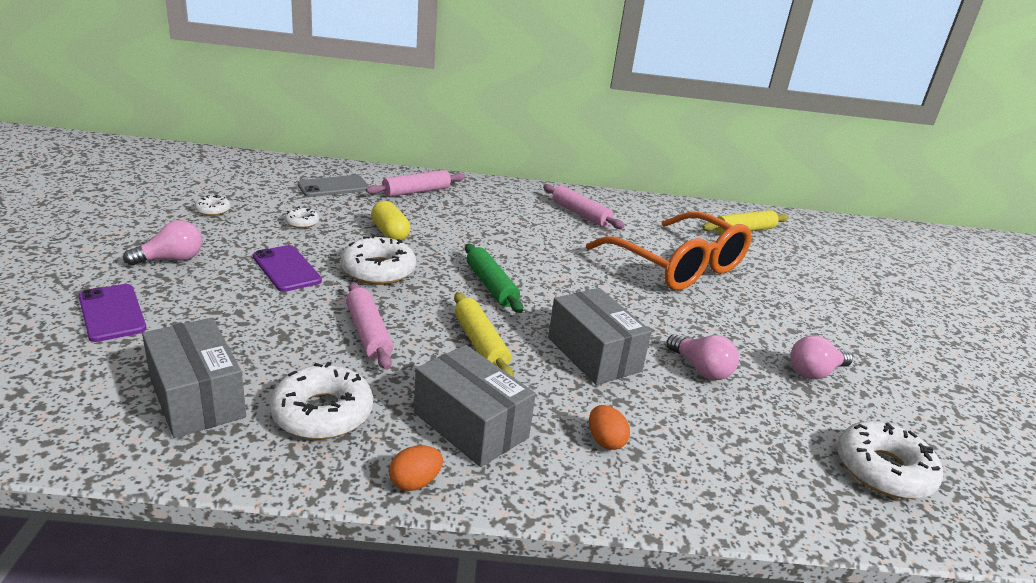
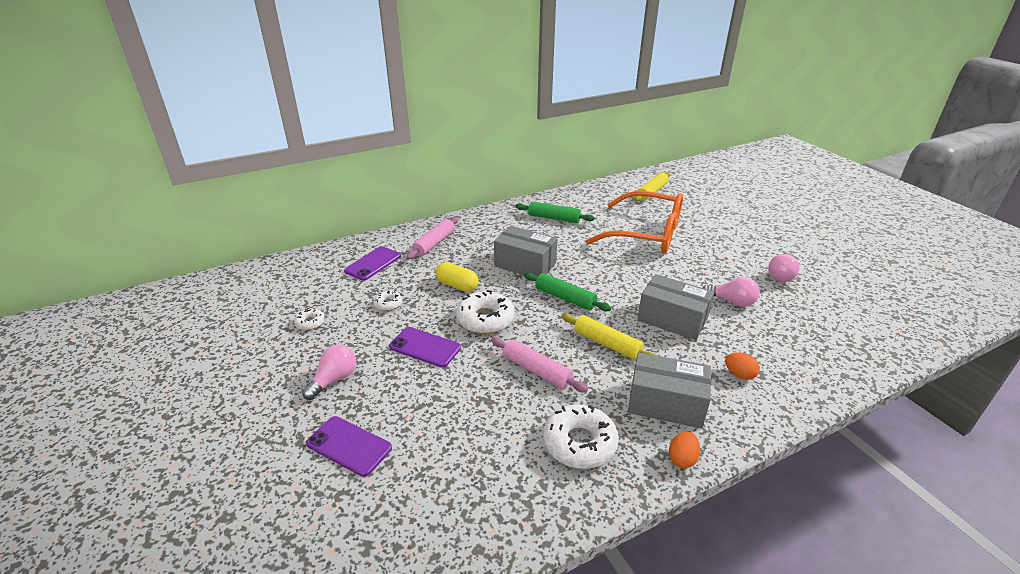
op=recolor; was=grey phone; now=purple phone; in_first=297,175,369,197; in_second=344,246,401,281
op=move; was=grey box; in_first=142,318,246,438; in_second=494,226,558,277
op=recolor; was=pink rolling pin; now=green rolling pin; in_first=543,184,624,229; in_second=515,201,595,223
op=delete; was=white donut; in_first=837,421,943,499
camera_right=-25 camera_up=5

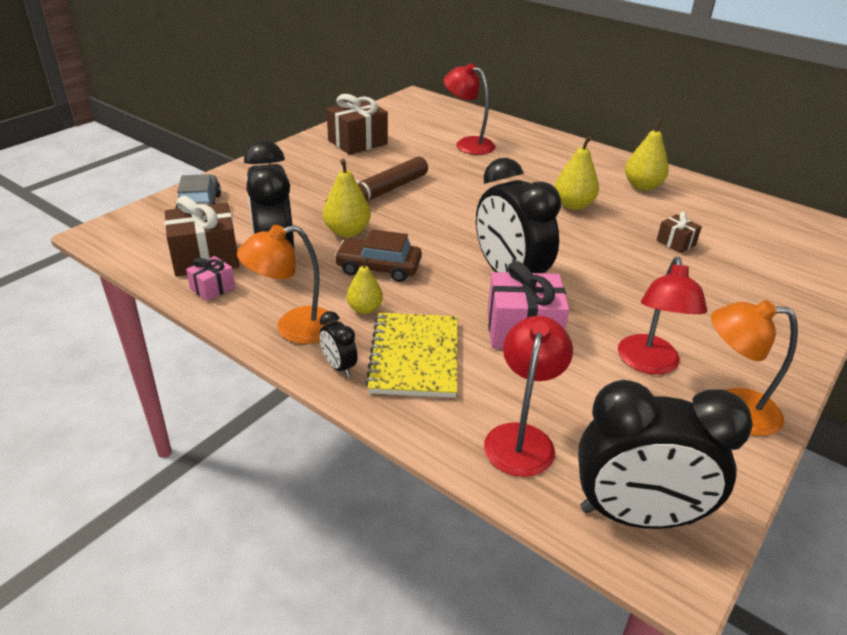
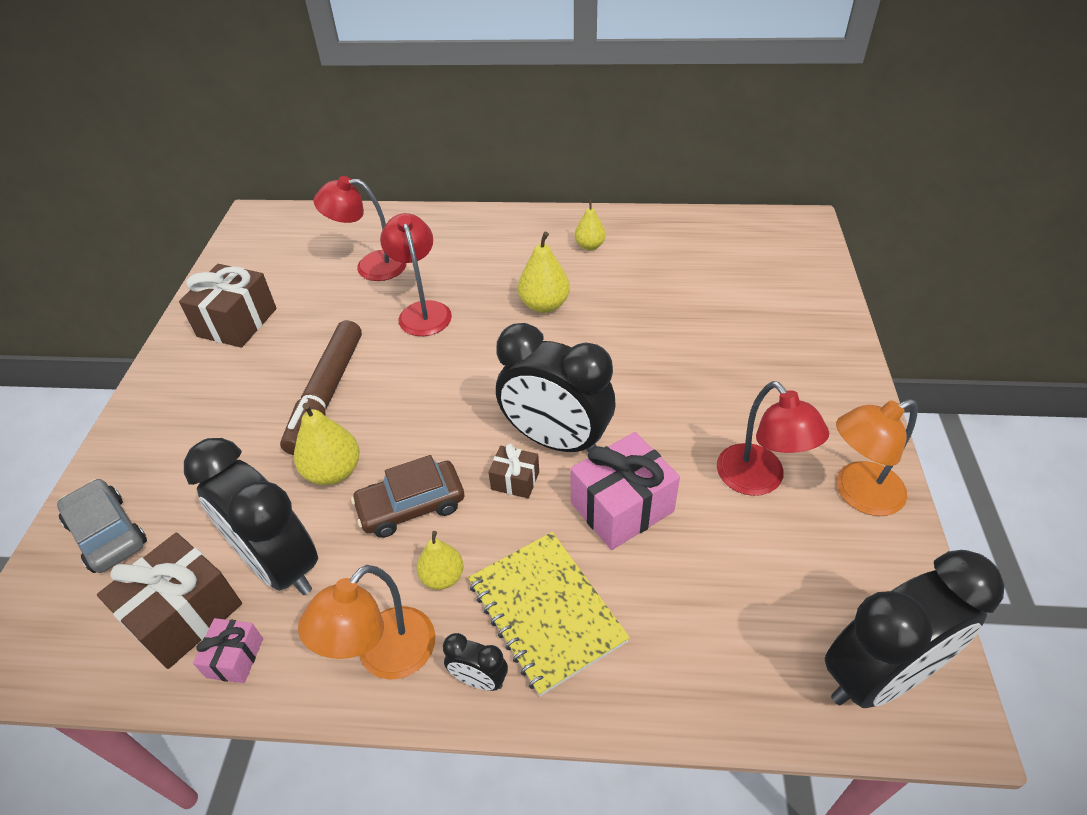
op=move; was=red lamp; in_first=484,316,573,477; in_second=380,213,452,336
op=move; was=brown gift; in_first=656,212,702,253; in_second=489,444,539,499
op=resize; was=yellow pear; in_first=625,118,669,191; in_second=575,199,606,250; ratio=0.65
camera_right=-30 camera_up=10

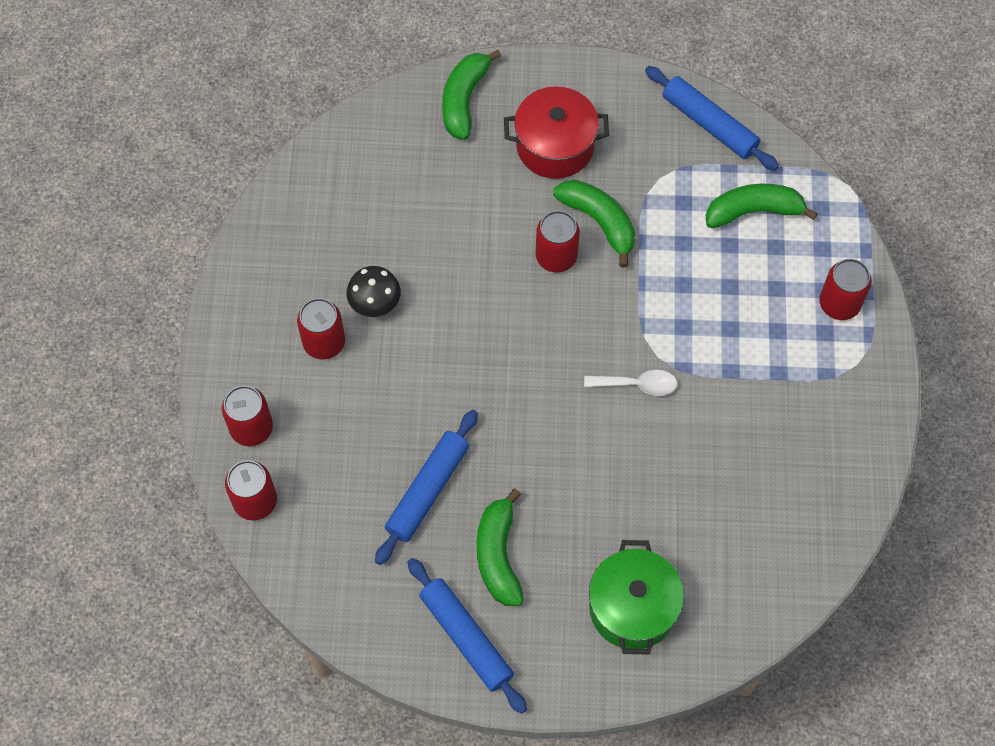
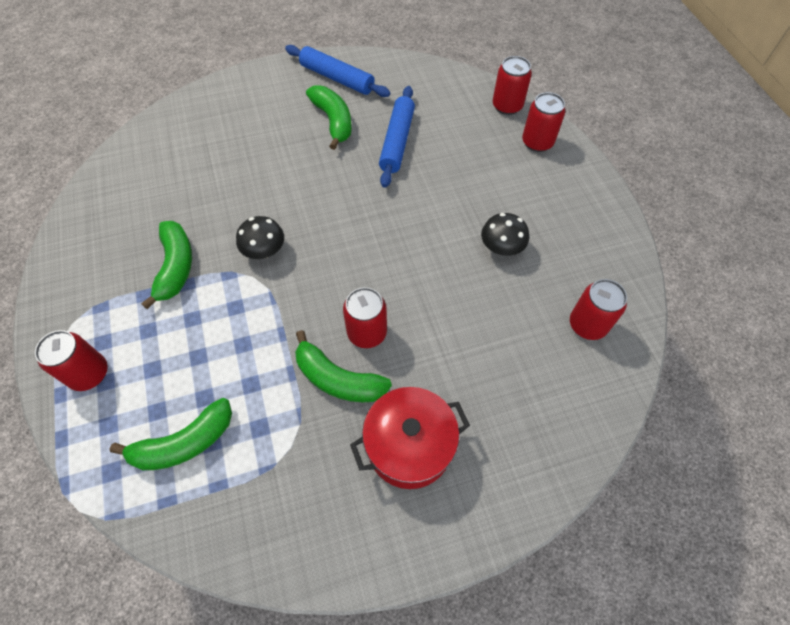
op=move; was=green banana; in_first=442,49,501,140; in_second=141,221,192,309
op=replace; was=white spoon; now=black mushroom; in_first=584,370,677,396; in_second=236,216,284,259
op=move; was=red can; in_first=297,298,345,360; in_second=570,279,627,340
op=delete; was=green pot; in_first=589,540,684,655
op=delete; was=blue rolling pin; in_first=645,66,779,170
camera_right=160 camera_up=-5

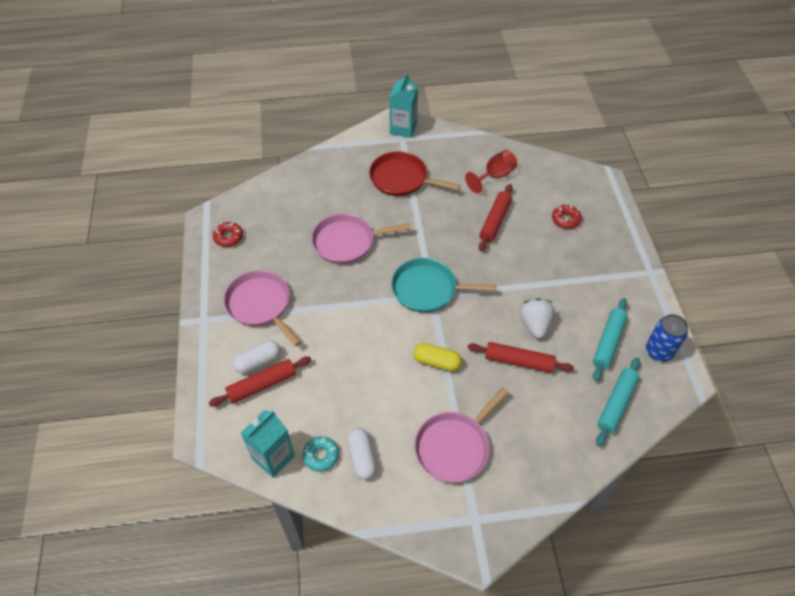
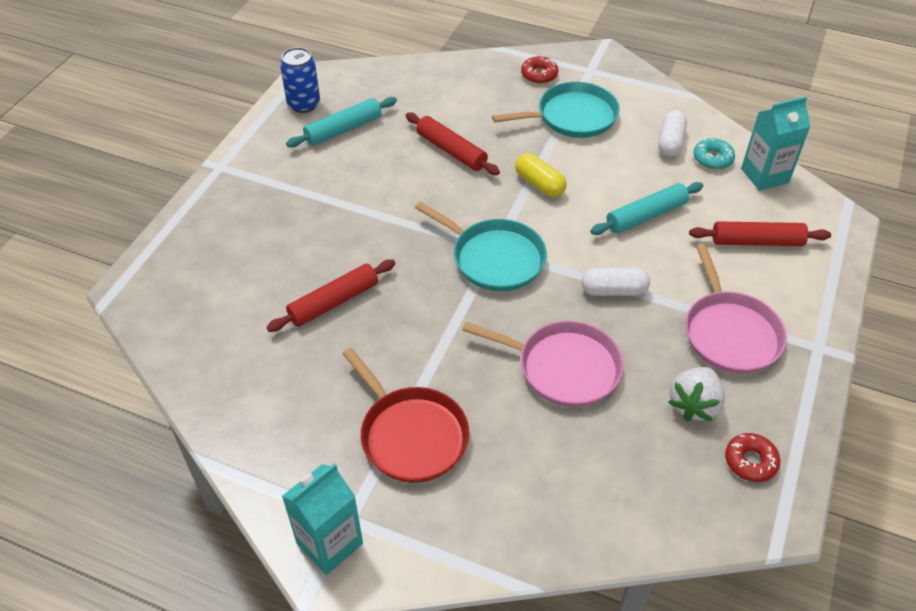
op=recolor; was=pink pan; now=turquoise pan; in_first=414,388,509,483; in_second=492,82,620,138
op=move; was=red donut; in_first=552,205,582,229; in_second=521,56,558,84
op=move; was=white capsule; in_first=233,340,281,374; in_second=581,267,650,296
op=move; was=turquoise rolling pin; in_first=596,358,640,446; in_second=590,182,703,235
op=move; was=white strawberry; in_first=520,298,555,339; in_second=668,367,725,421
op=delete; was=red goblet; in_first=465,150,517,194
camera_right=-150 camera_up=-5

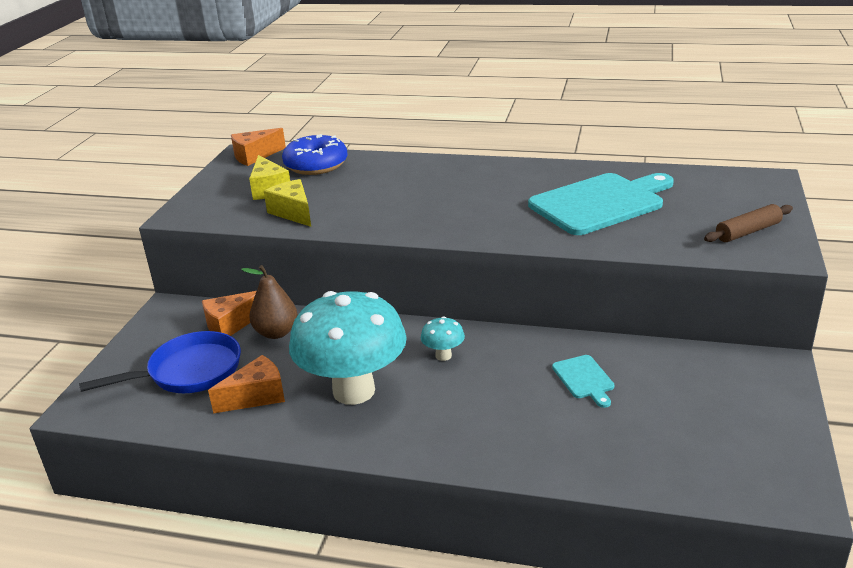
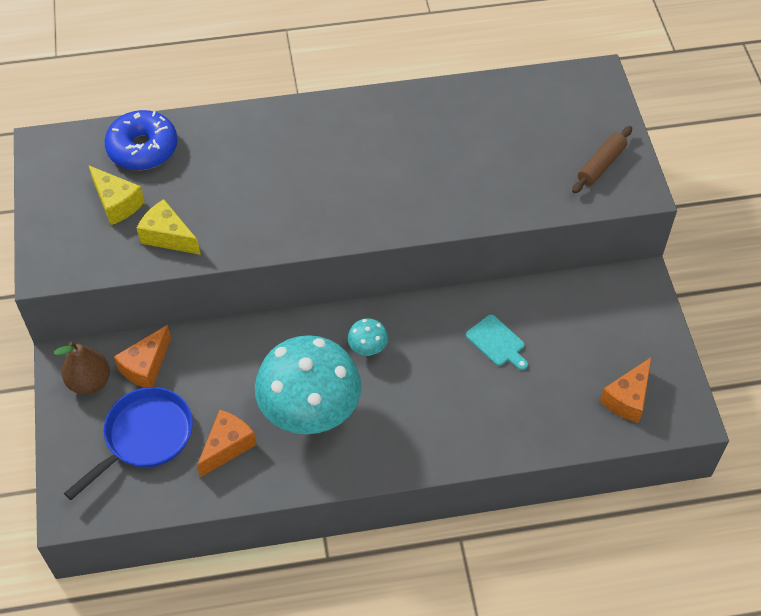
op=move; was=brown pear; in_first=241,265,298,339; in_second=54,342,110,395
op=move; was=orange cheese; in_first=231,128,286,166; in_second=600,357,651,423
op=delete; was=turquoise cutting board; in_first=528,173,674,235
camera_right=-25 camera_up=25

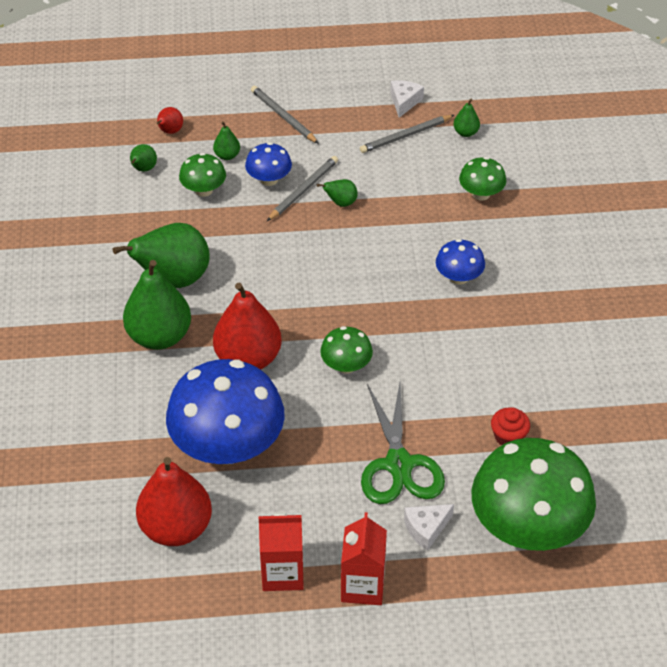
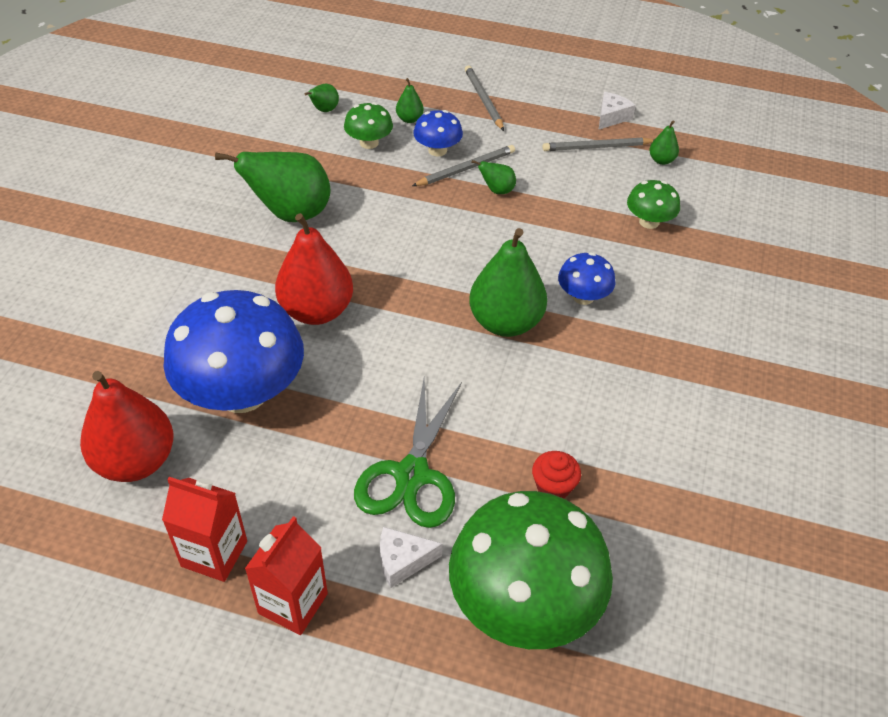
op=move; was=green pear; in_first=123,260,191,350; in_second=469,228,547,337
op=delete; was=red pear; in_first=157,107,183,134
op=delete; was=green mushroom; in_first=320,326,373,374
camera_right=20 camera_up=0

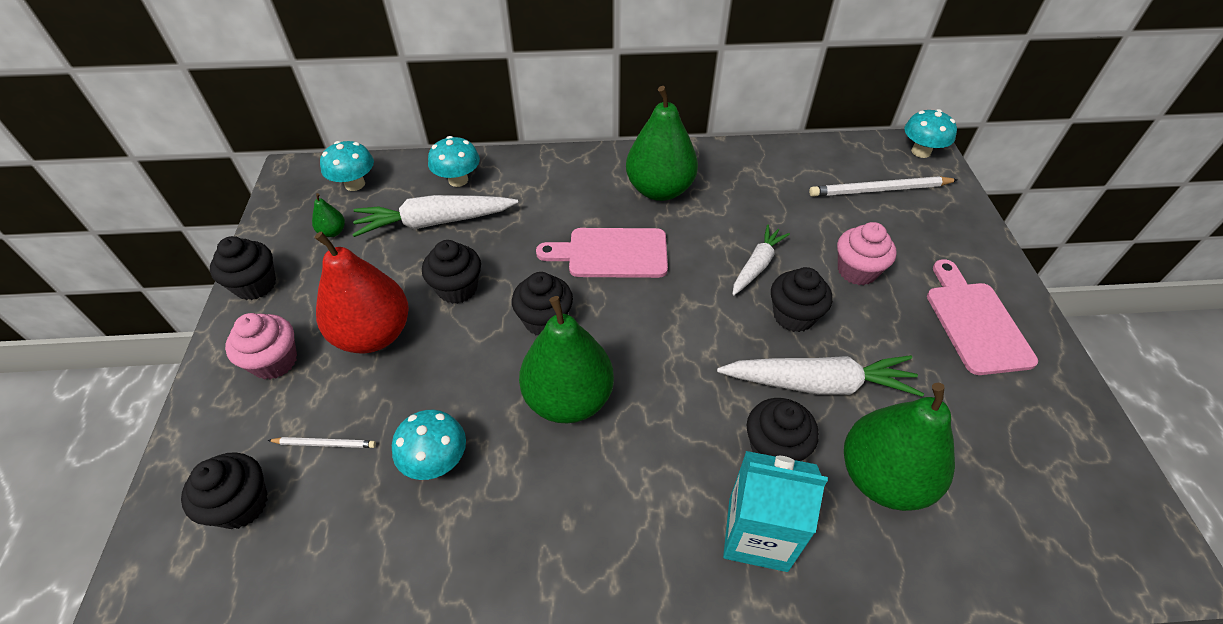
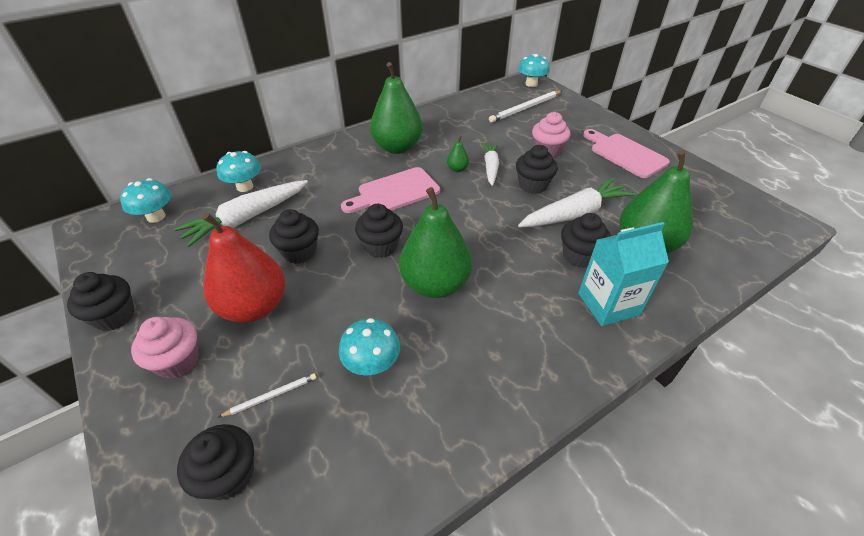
op=move; was=green pear; in_first=312,193,345,237; in_second=447,136,469,172
camera_right=-30 camera_up=-5

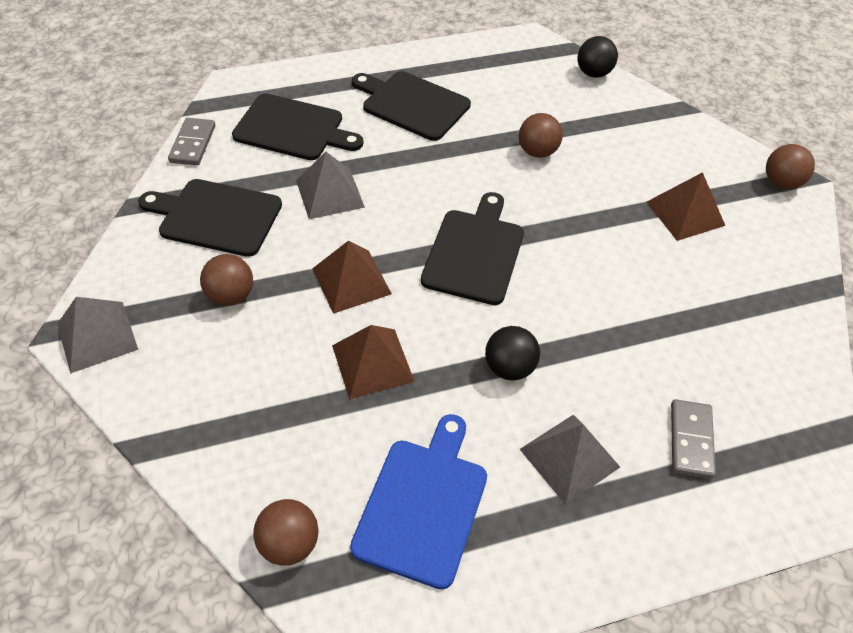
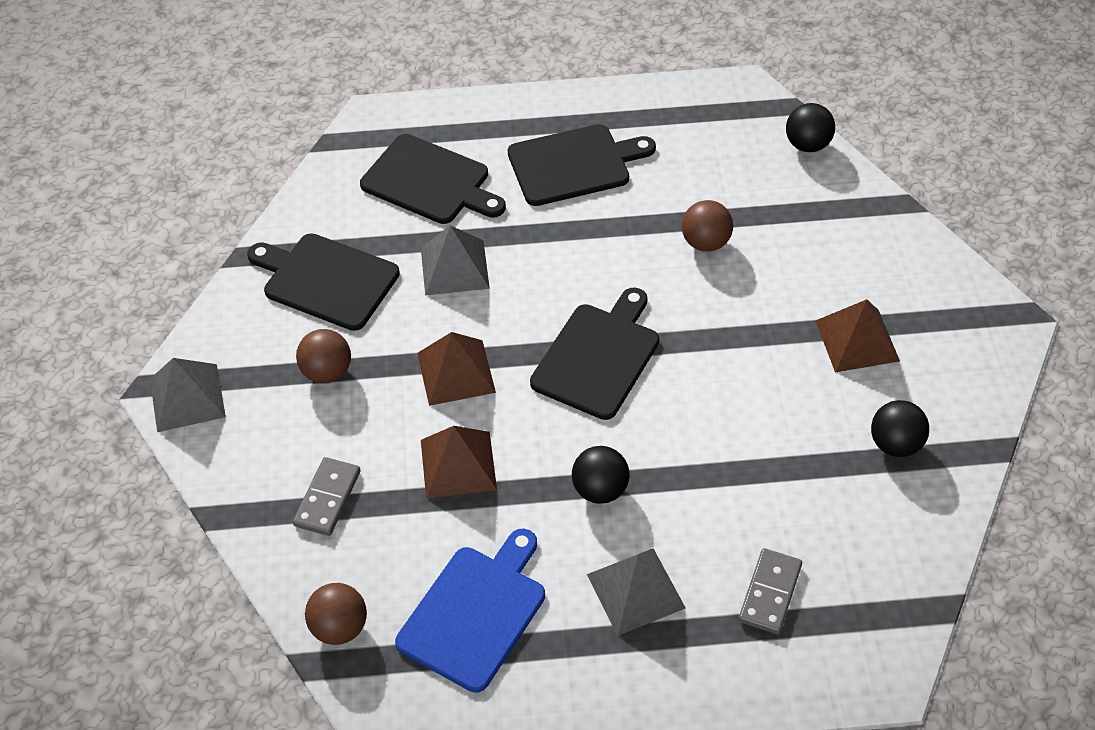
op=move; was=grey domino; in_first=168,118,215,165; in_second=293,457,361,536
op=rotate; was=black cutting board; in_first=352,71,471,141; in_second=507,124,656,206; clockwise=120
op=insert; now=black ball; in_second=871,400,929,457
op=delete; was=brown ball; in_first=766,144,815,189
camera_right=15 camera_up=0

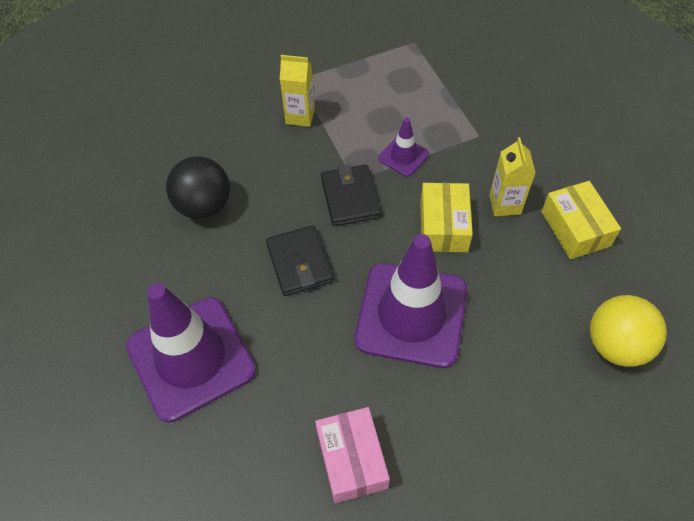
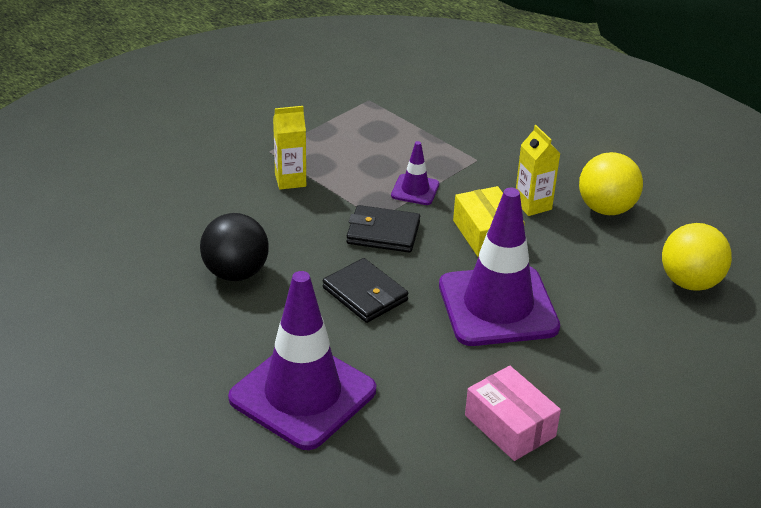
op=rotate; was=black wallet; in_first=321,164,381,226; in_second=347,205,420,253; clockwise=-45
op=replace; was=yellow box; now=yellow ball; in_first=541,181,621,259; in_second=579,152,643,215
camera_right=-25 camera_up=-20

